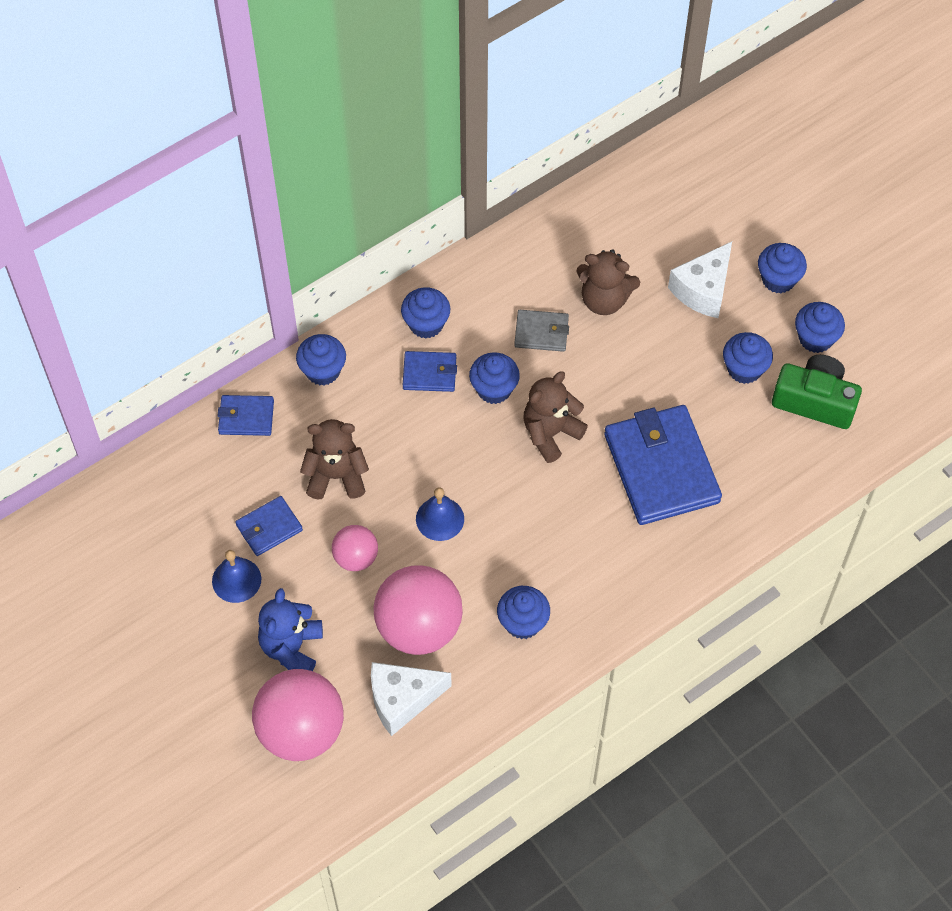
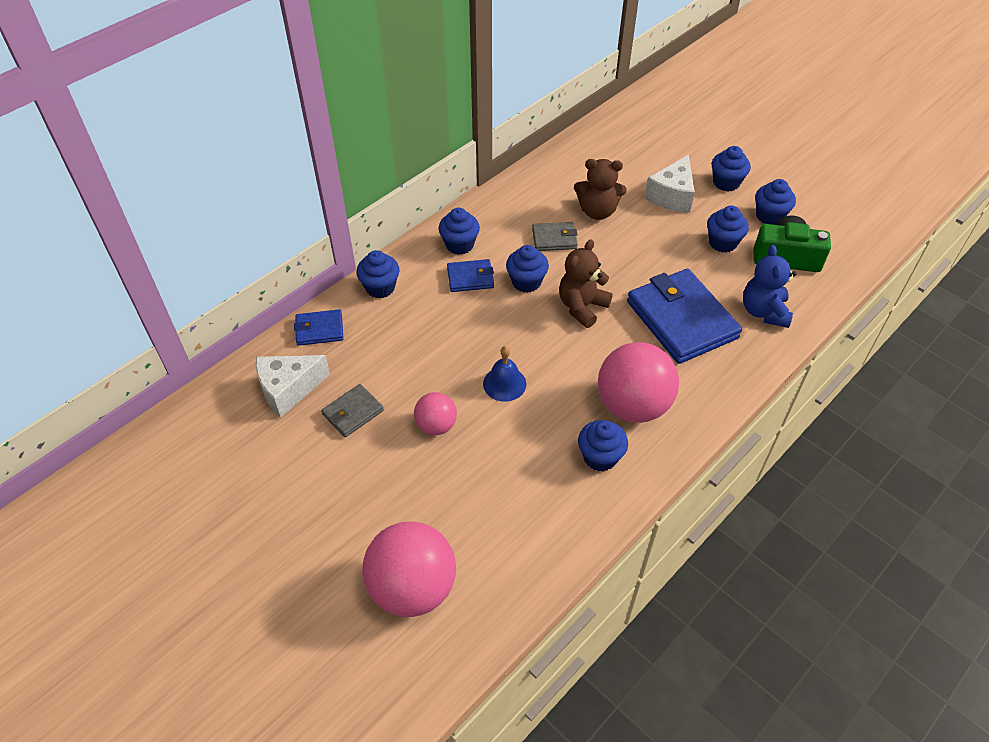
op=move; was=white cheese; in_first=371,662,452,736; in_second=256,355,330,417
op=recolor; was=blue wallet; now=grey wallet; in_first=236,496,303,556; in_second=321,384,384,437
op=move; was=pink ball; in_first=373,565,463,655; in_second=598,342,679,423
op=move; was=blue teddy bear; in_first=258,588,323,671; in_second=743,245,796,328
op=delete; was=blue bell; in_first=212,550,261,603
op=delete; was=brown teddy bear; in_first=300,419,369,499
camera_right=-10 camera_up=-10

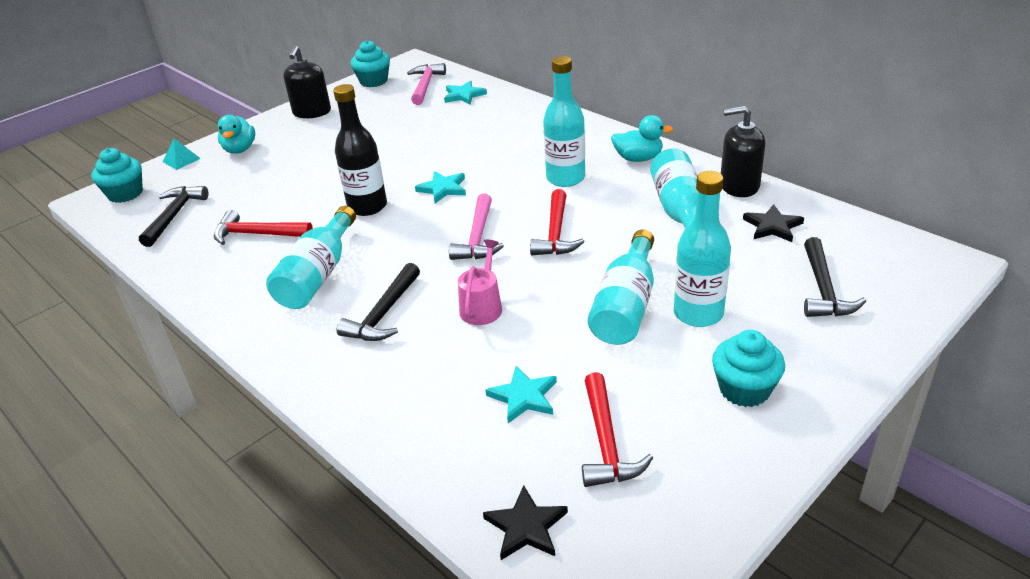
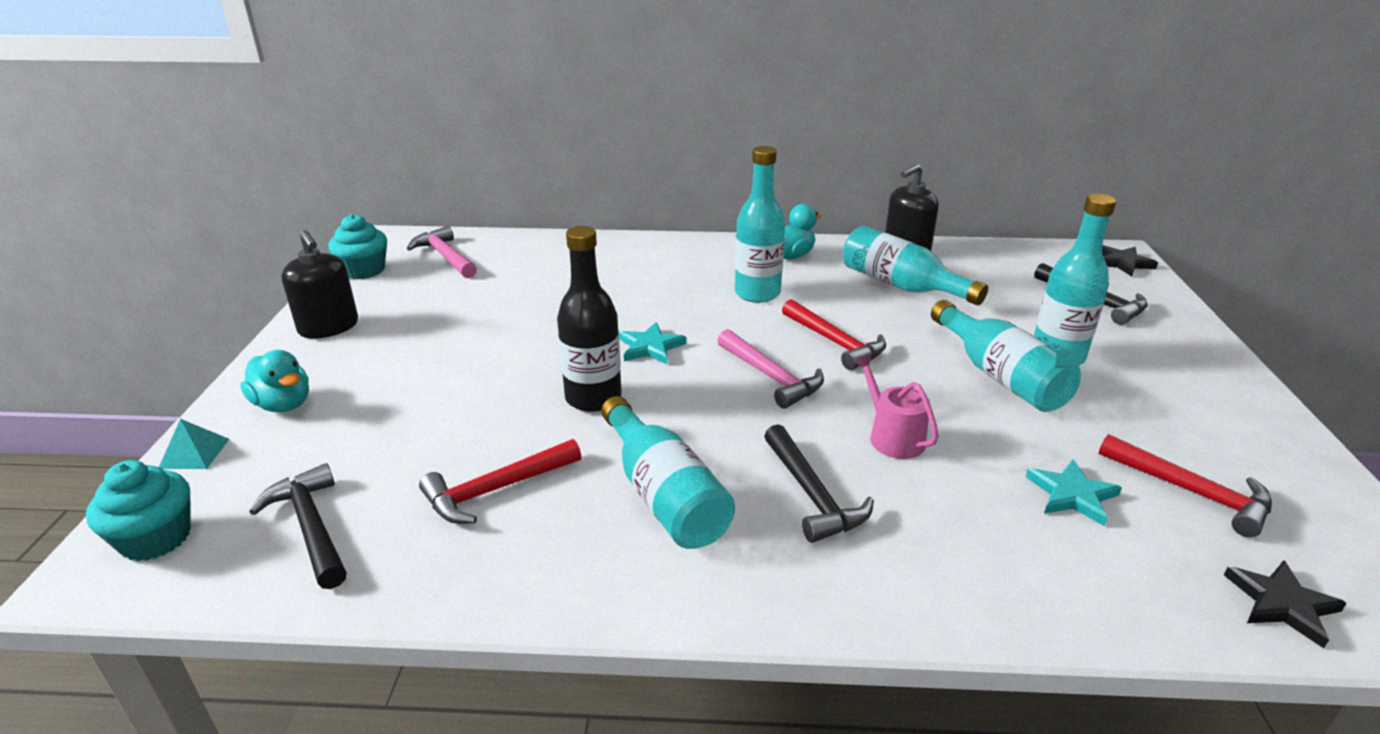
op=move; was=black star; in_first=743,204,804,242; in_second=1102,245,1158,277
op=delete; was=turquoise star; in_first=444,81,487,104
op=delete; was=turquoise cupcake; in_first=712,330,785,407
camera_right=-45 camera_up=-5

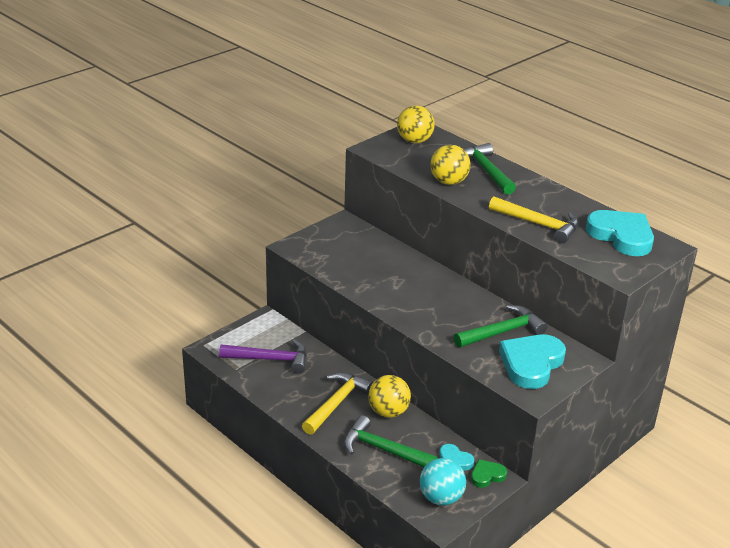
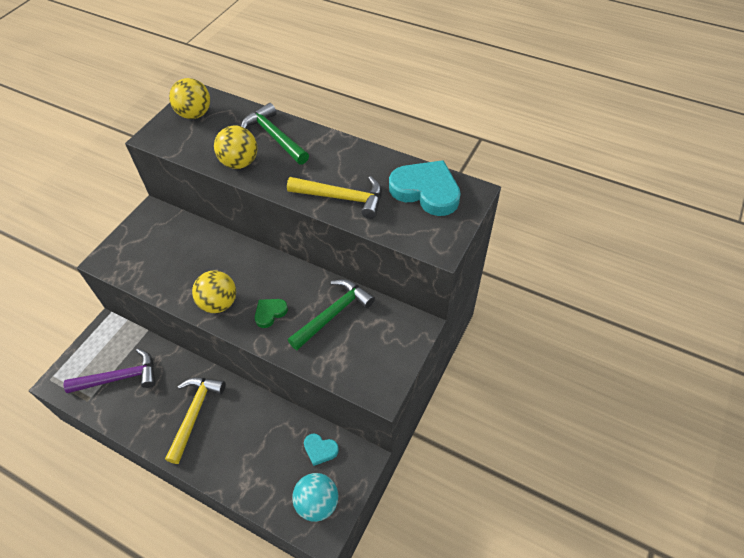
op=move; was=yellow ball; in_first=368,375,411,418; in_second=192,271,236,313
op=move; was=green heart; in_first=471,459,507,488; in_second=255,299,288,328
op=delete; was=green hammer; in_first=344,415,438,467
op=delete; was=turquoise heart; in_first=499,335,566,389
camera_right=-15 camera_up=20

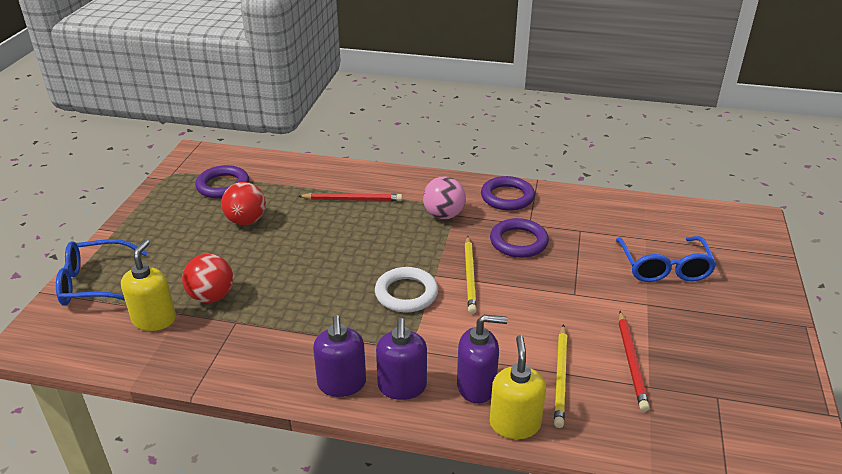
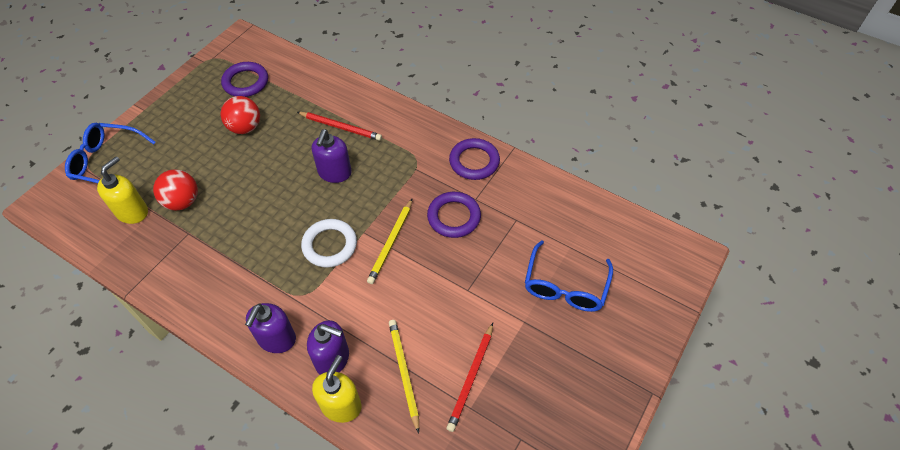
op=move; was=purple soap dispenser; in_first=313,315,366,397; in_second=312,129,352,183
op=rotate; was=yellow pencil; in_first=554,324,567,428; in_second=389,320,419,433; clockwise=135
op=delete; was=pink ball; in_first=423,176,466,219
camera_right=20 camera_up=20

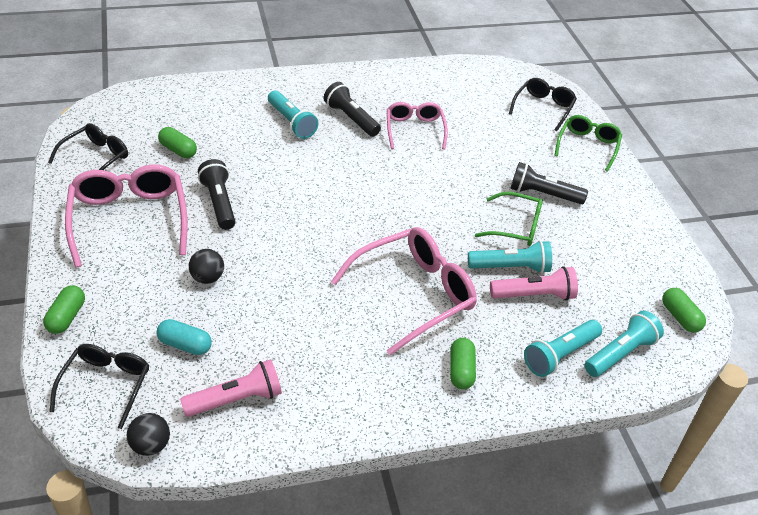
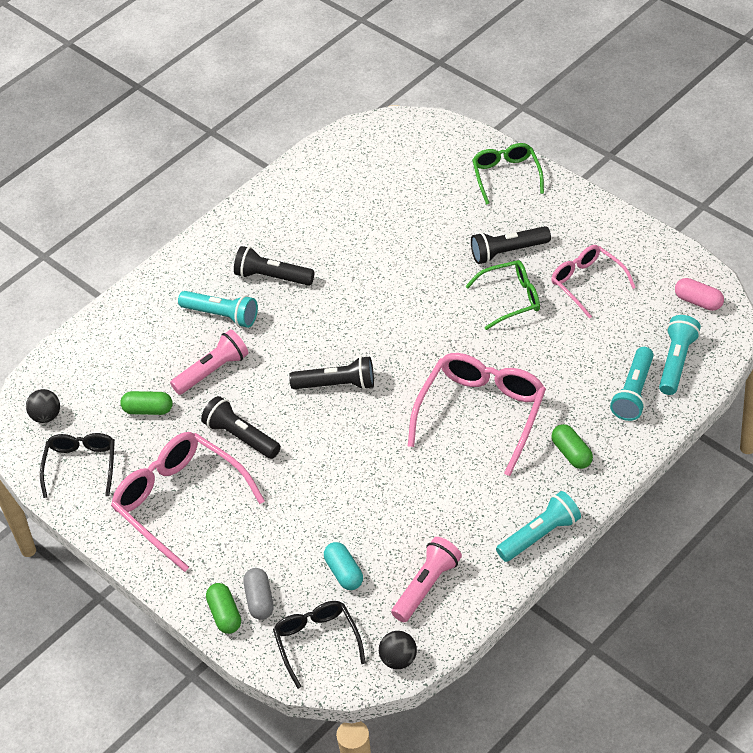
op=move; was=black ball; in_first=189,249,224,284; in_second=26,389,60,423
op=move; was=pink flashlight; in_first=490,266,578,301; in_second=170,329,249,395
op=insert; now=grey capsule; in_second=243,568,274,620
op=insert; now=black flashlight; in_second=289,356,374,390
op=rotate; was=turquoise capsule; in_first=156,319,212,355; in_second=324,542,363,590; clockwise=75
op=move; was=turquoise flashlight; in_first=468,240,552,274; in_second=496,491,581,562
op=move; was=pink glasses; in_first=387,102,448,150; in_second=551,245,636,319
op=recolor; was=green capsule; now=pink capsule; in_first=662,288,706,332; in_second=675,278,724,311
op=delete; was=black glasses; in_first=509,78,577,131
camera_right=-25 camera_up=5

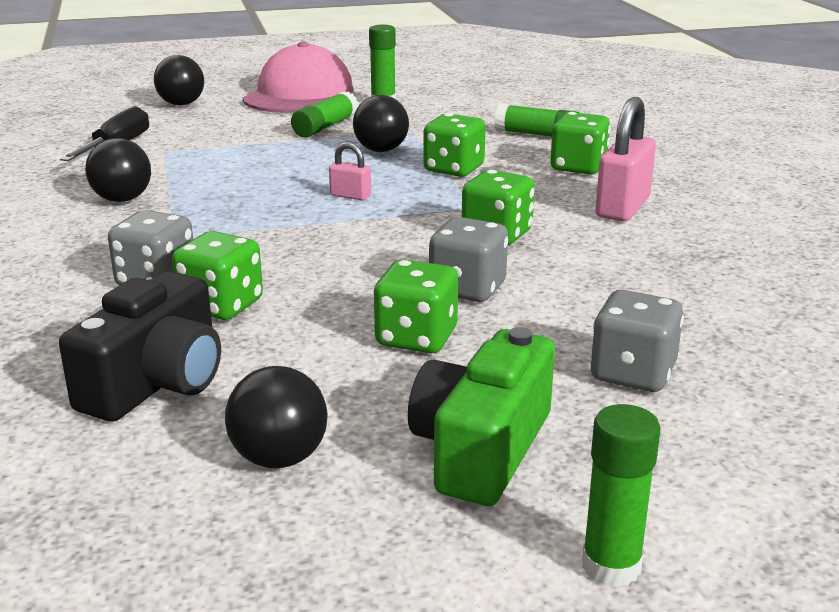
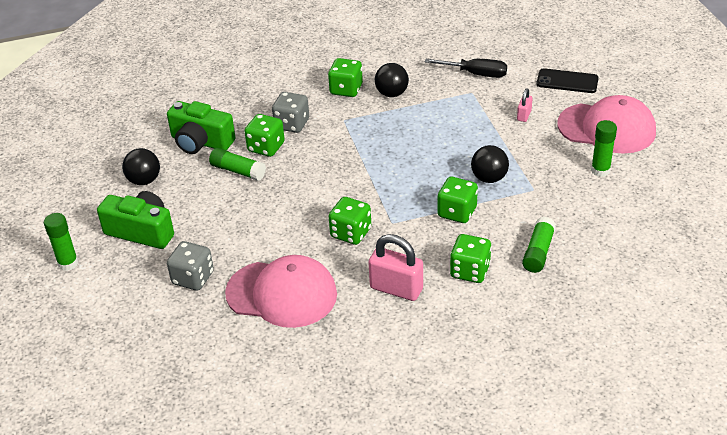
op=recolor; was=black camera; now=green camera; in_first=59,271,221,422; in_second=167,101,236,154
op=move; was=green glue stick; in_first=291,91,358,138; in_second=209,148,266,181
op=insert; now=pink cap; in_second=225,255,337,328
op=move; was=green dice; in_first=374,259,458,353; in_second=328,58,363,97
op=move; was=pink padlock; in_first=329,142,371,200; in_second=517,88,533,122
op=replace; was=black ball; now=black phone; in_first=154,55,204,106; in_second=536,68,599,93
op=delete; was=grey dice; in_first=429,217,508,302
camera_right=90 camera_up=15

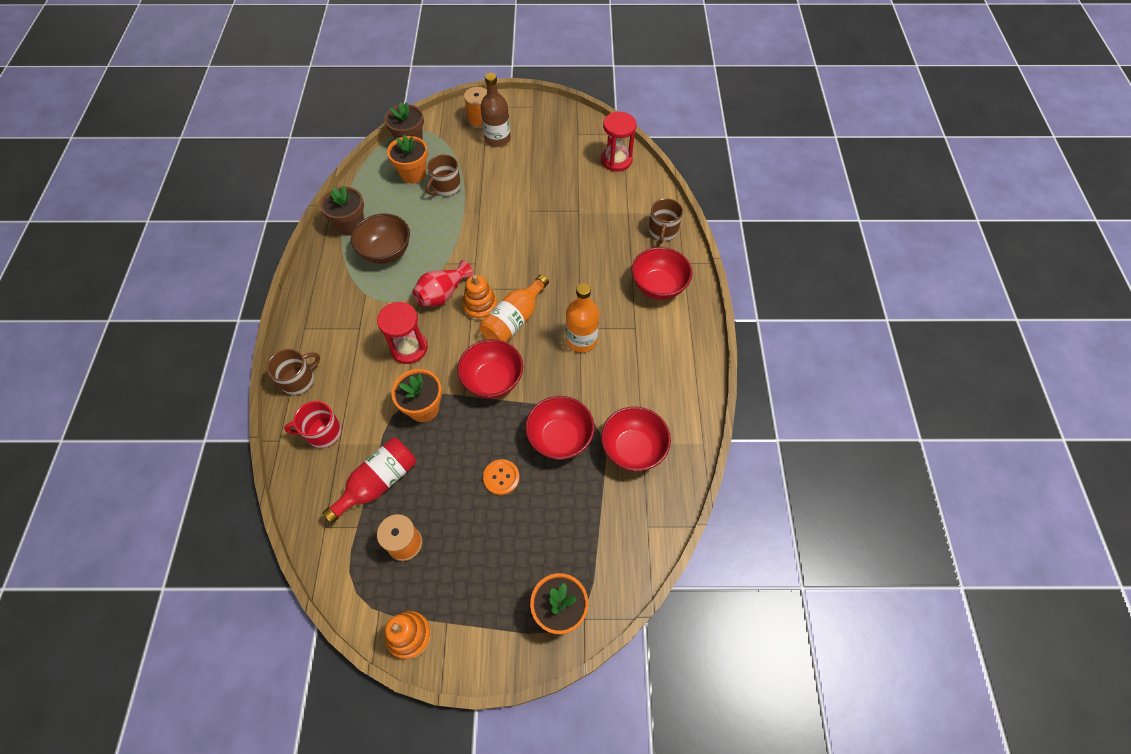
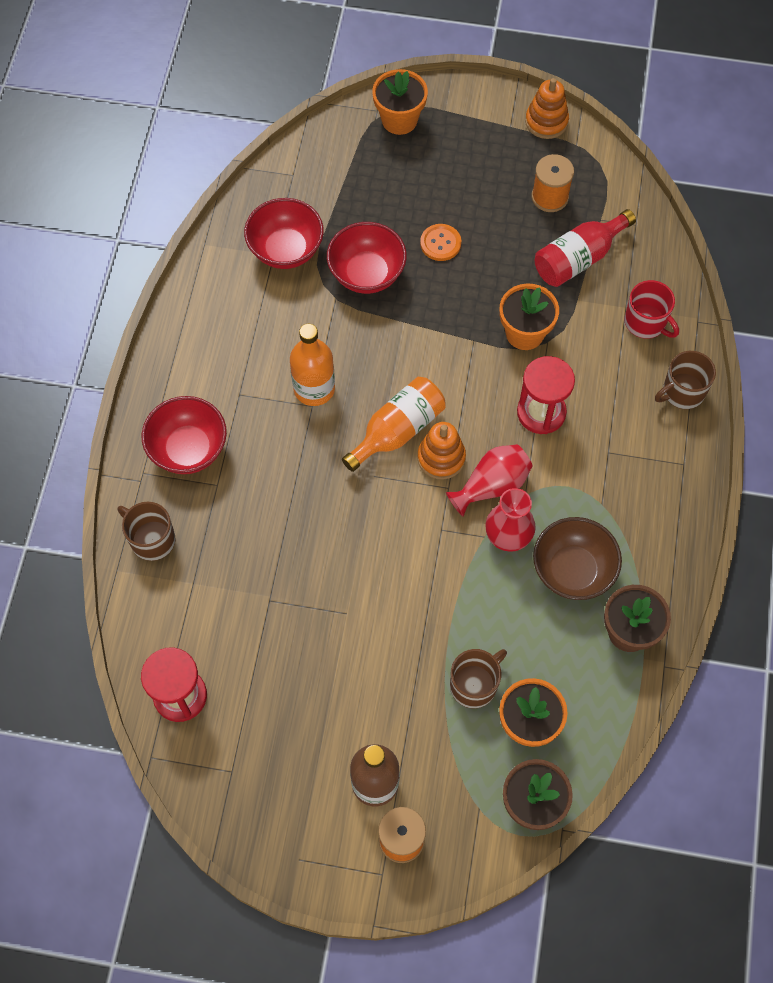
op=rotate; was=brown mug; in_first=649,198,683,244; in_second=118,502,175,561; clockwise=-75
op=insert; now=red vase; in_second=485,488,536,552
op=rotate; was=red mug; in_first=284,401,342,448; in_second=624,280,679,339; clockwise=45
op=delete; was=red bowl; in_first=457,339,523,399
camera_right=-170 camera_up=5

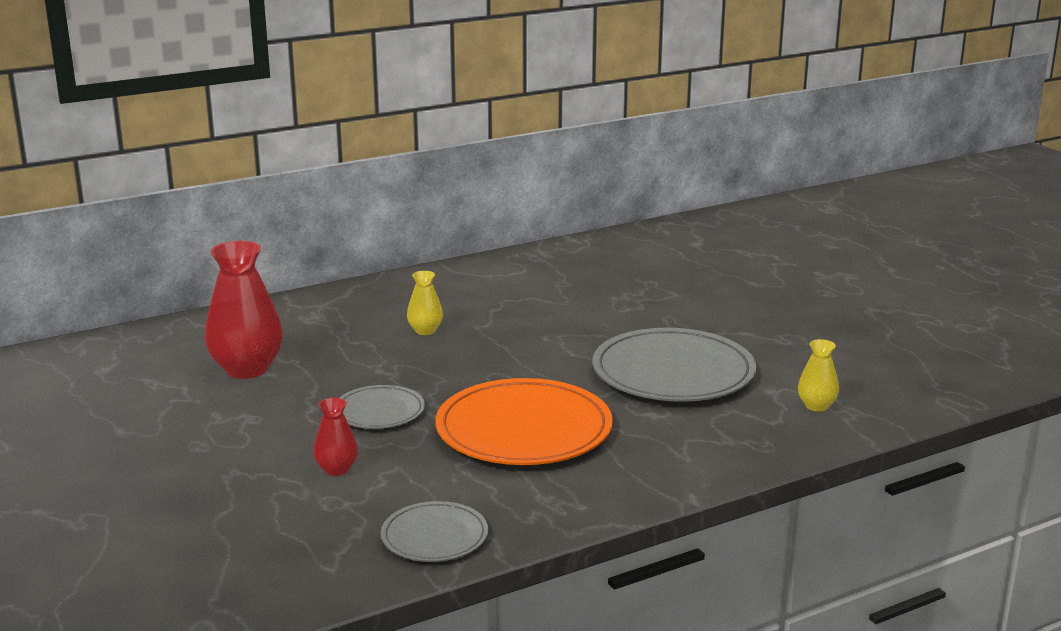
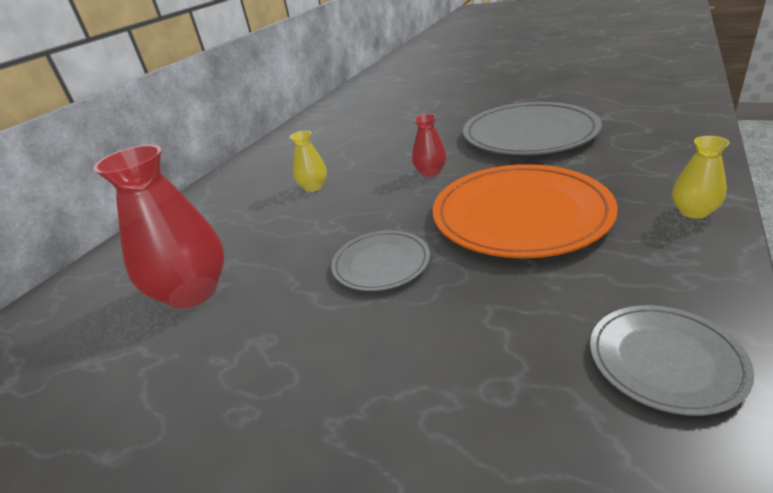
op=move; was=red vase; in_first=313,398,358,476; in_second=412,114,446,177
op=move; was=yellow vase; in_first=798,339,839,411; in_second=672,136,730,219
camera_right=-30 camera_up=10

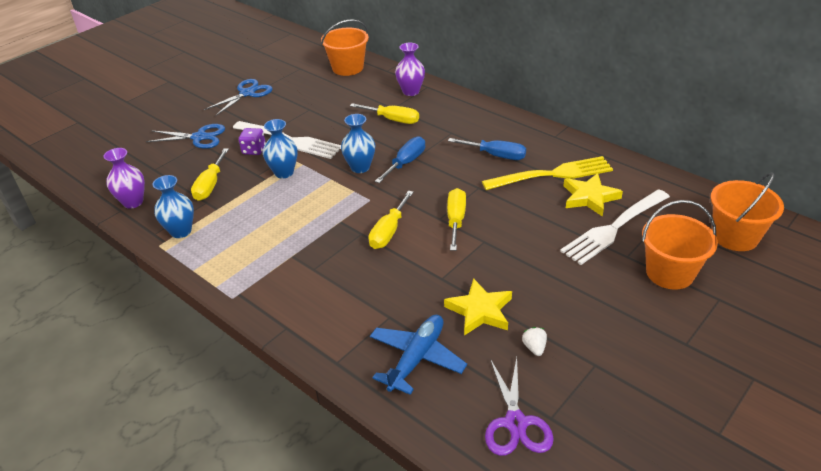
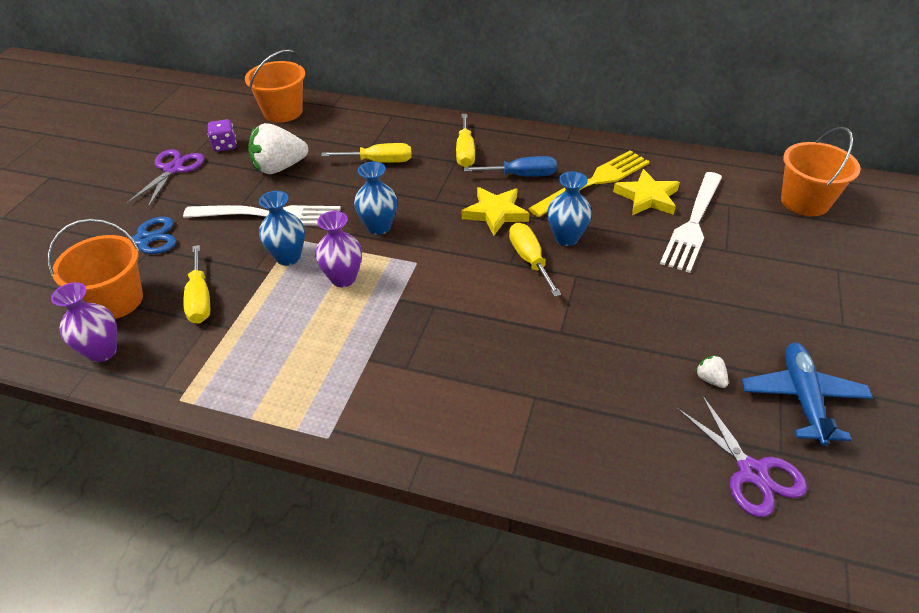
op=move; was=orange bucket; in_first=642,200,718,290; in_second=48,219,143,319
op=recolor; was=blue scissors; now=purple scissors; in_first=204,79,273,116; in_second=127,149,205,208
op=move; was=purple dice; in_first=239,128,266,155; in_second=208,119,237,152
op=insert; now=white strawberry; in_second=248,123,308,174
op=move; was=purple vase; in_first=395,42,425,96; in_second=315,211,362,287
op=move; was=yellow screwdriver; in_first=369,190,414,249; in_second=456,114,475,167
op=move; was=yellow star; in_first=444,278,512,336; in_second=462,187,529,235
op=move; was=blue vase; in_first=153,175,194,238; in_second=547,171,592,246
op=move; was=blue plane; in_first=370,315,467,395; in_second=742,343,873,446
op=delete; was=blue screwdriver; in_first=375,136,425,183
camera_right=-25 camera_up=5

